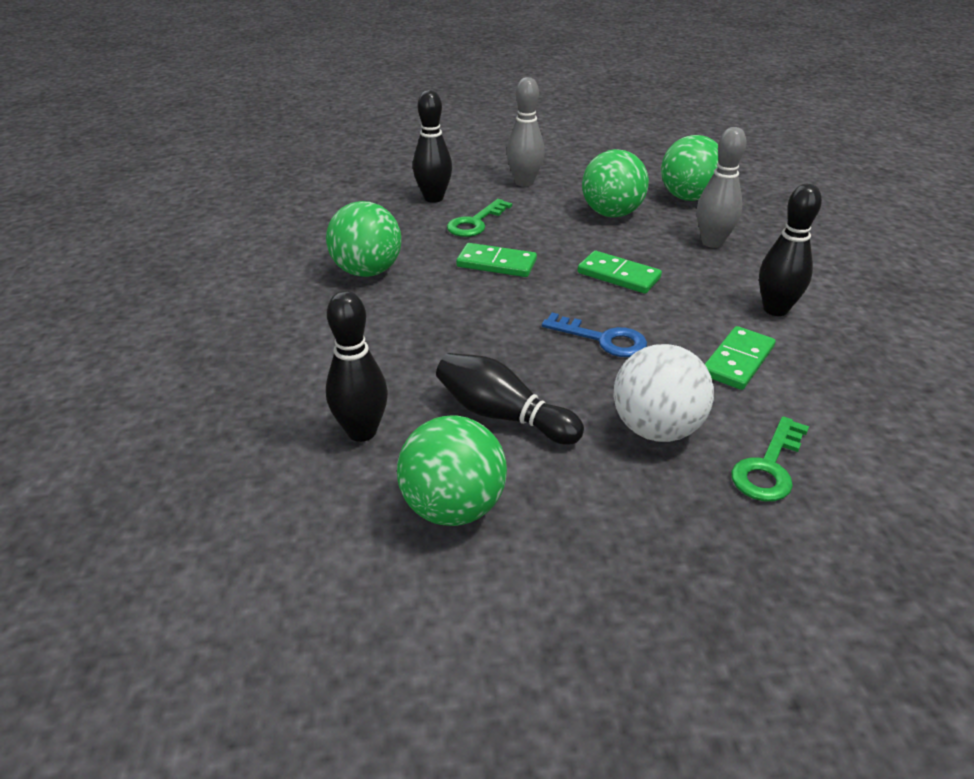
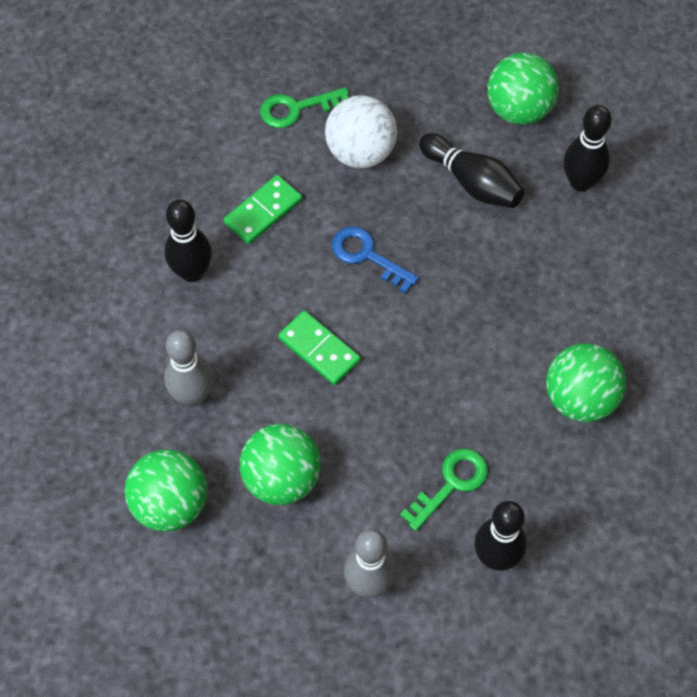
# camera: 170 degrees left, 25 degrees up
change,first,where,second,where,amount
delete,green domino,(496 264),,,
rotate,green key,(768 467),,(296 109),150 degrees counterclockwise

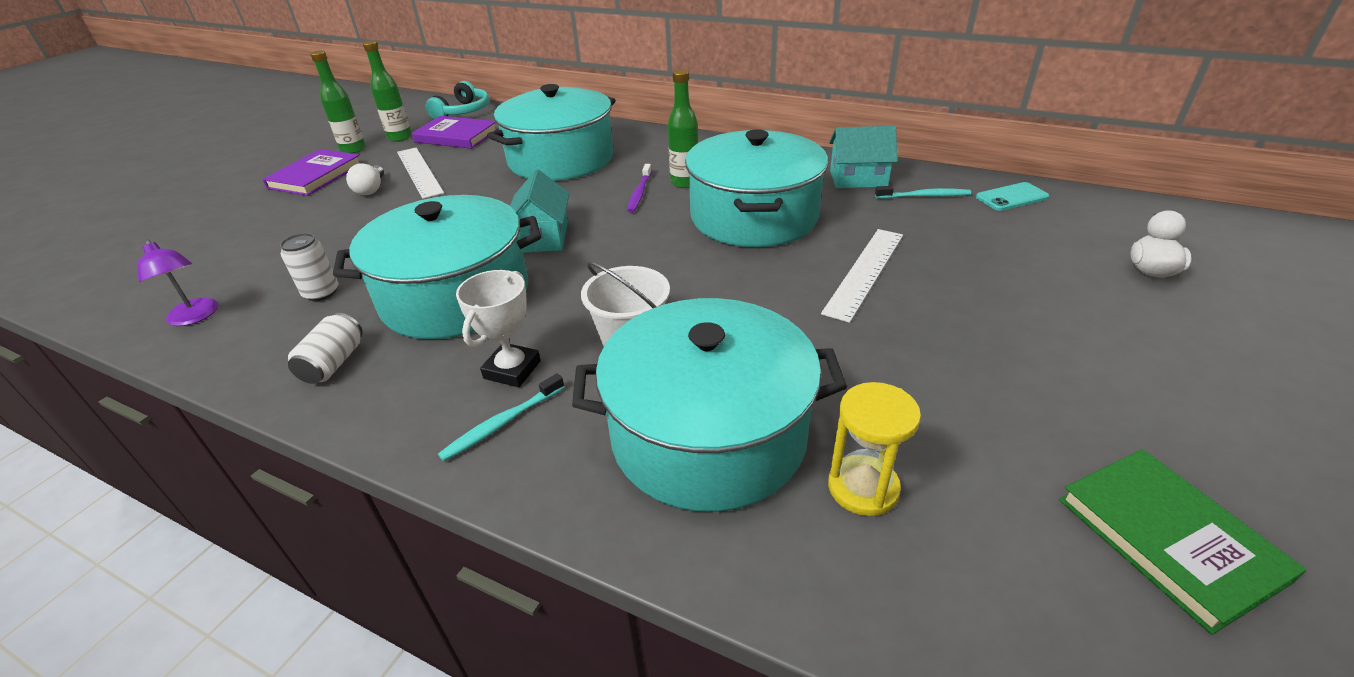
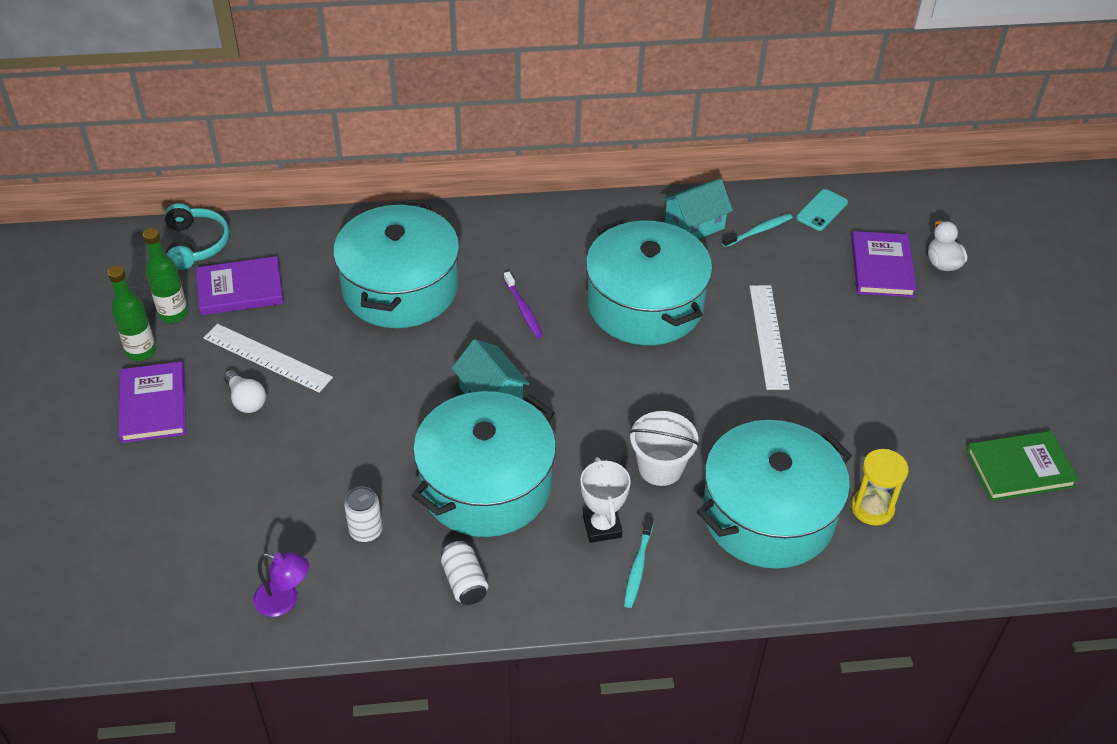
# camera: 35 degrees left, 10 degrees up
change,first,where,second,where,amount
delete,green bottle,(685 183),,,
rotate,green book,(1168 538),,(1019 469),45 degrees counterclockwise
insert,,,purple book,(882 267),

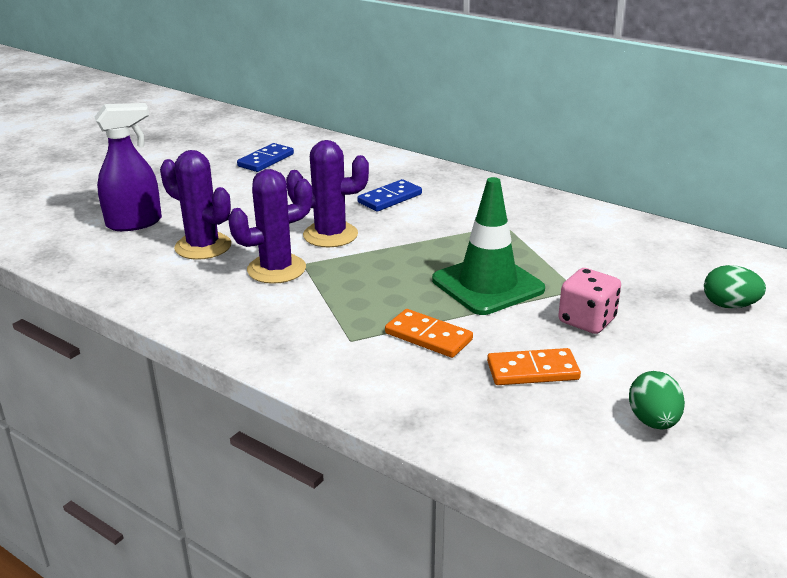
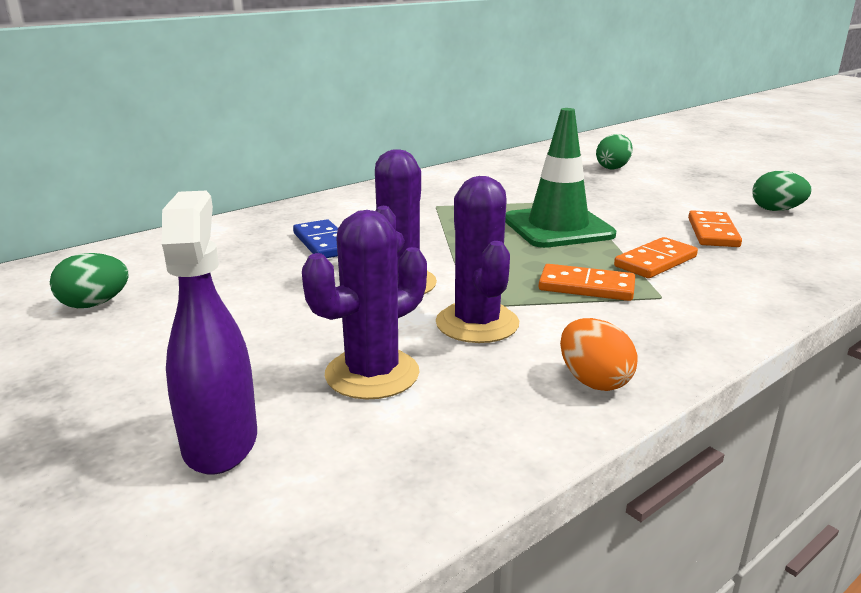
# camera: 75 degrees left, 5 degrees down
change,first,where,second,where,amount
replace,blue domino,(266 160),green egg,(94 304),
delete,pink dice,(587 320),,,
insert,,,orange domino,(586 287),
insert,,,orange egg,(593 381),

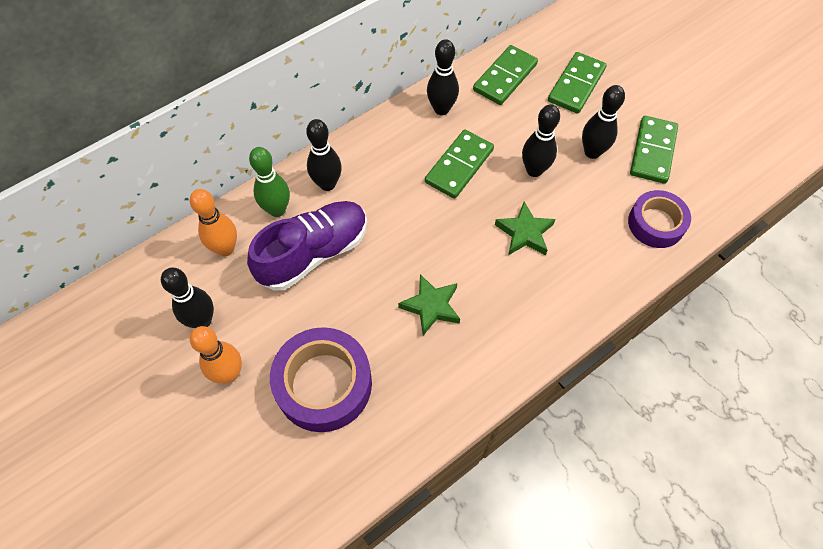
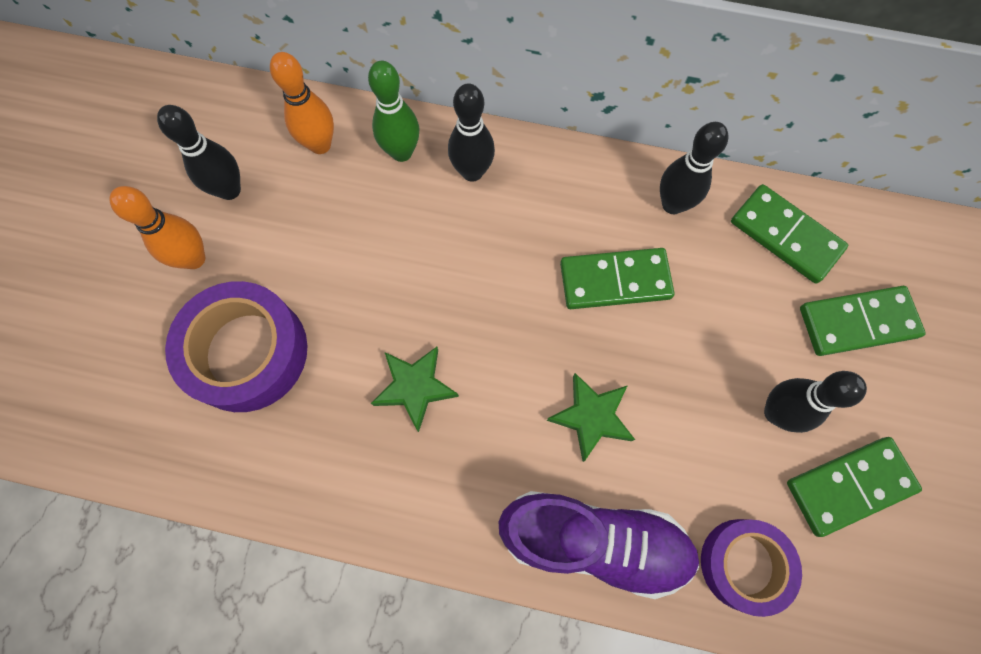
# camera: 50 degrees right, 10 degrees up
change,first,where,second,where,amount
move,purple shoe,(313 253),,(594 540),
rotate,green domino,(505 77),,(785 236),45 degrees clockwise
delete,black bowling pin,(534 170),,,

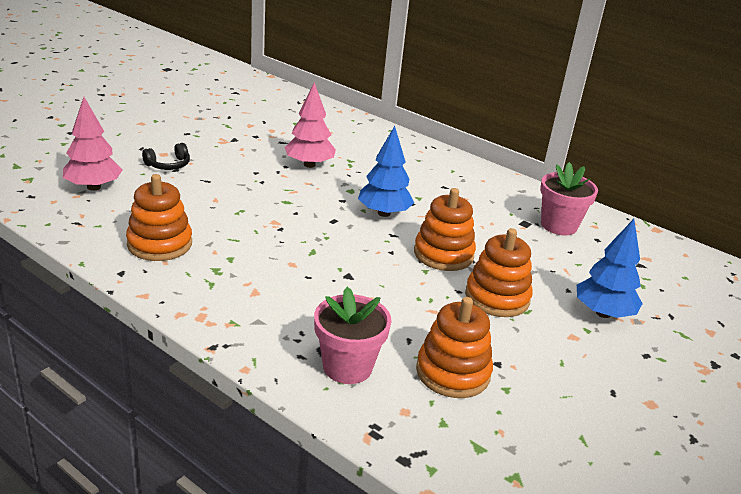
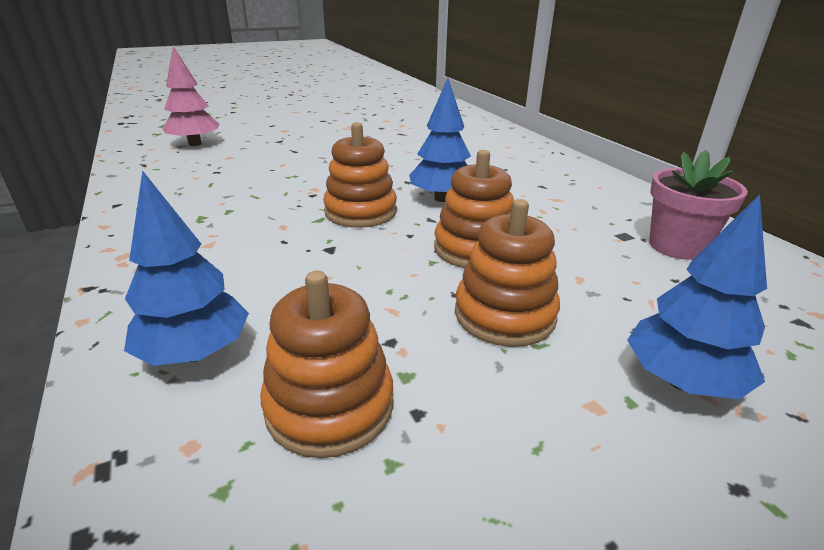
# camera: 30 degrees right, 0 degrees up
change,first,where,second,where,amount
move,orange stacking toy,(160 244),,(360 212),
delete,black headphones,(168 165),,,
delete,pink tree,(309 165),,,
replace,pink flower pot,(347 367),blue tree,(196 353),

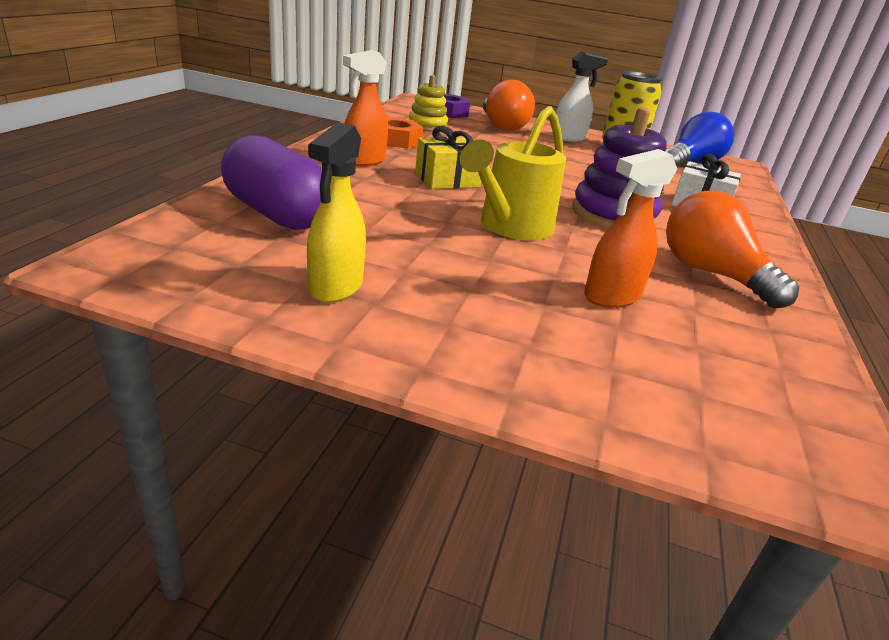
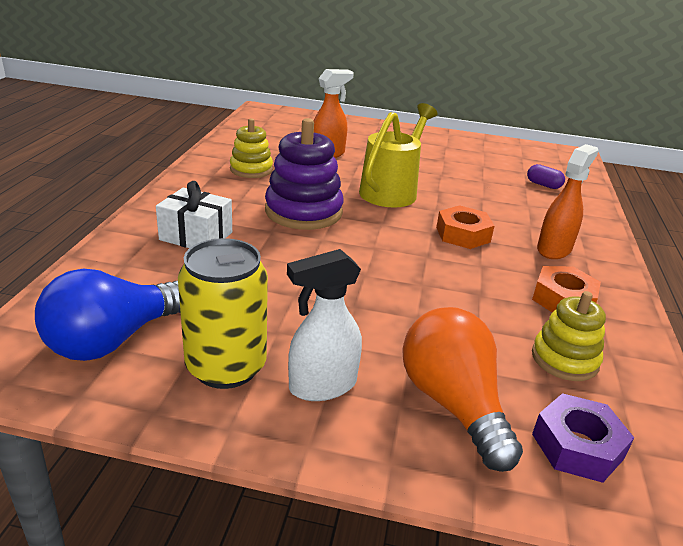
# camera: 175 degrees right, 0 degrees up
change,first,where,second,where,amount
resize,purple capsule,(277 214),,(543 185),x0.42
delete,yellow spray bottle,(335 287),,,
replace,yellow gift,(447 180),orange nut,(463 234),
replace,orange light bulb,(711 274),yellow stacking toy,(251 169),

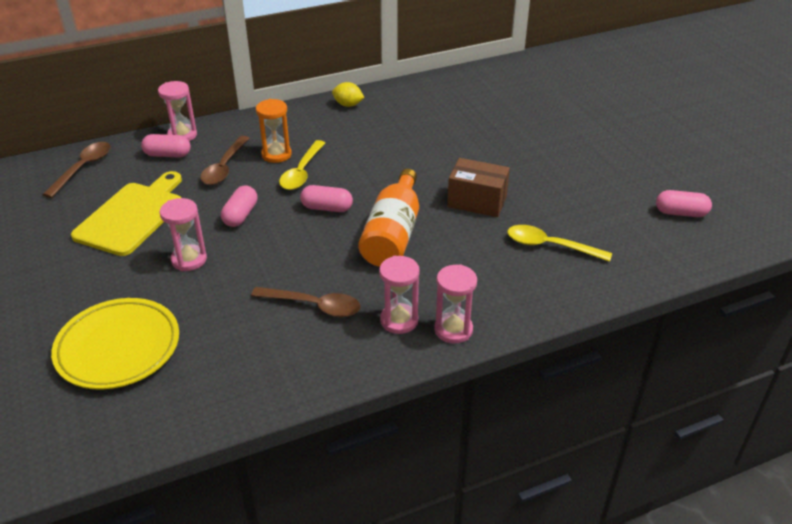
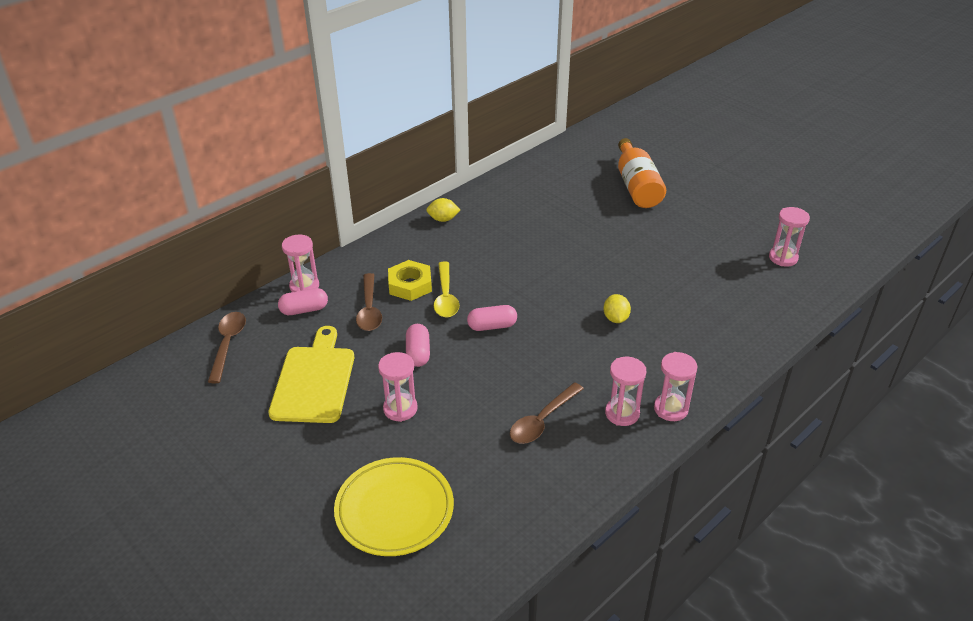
# camera: 20 degrees left, 0 degrees up
change,first,where,second,where,amount
rotate,brown spoon,(314 306),,(542 420),135 degrees clockwise
replace,orange hourglass,(276 154),yellow nut,(410 285),
move,orange bottle,(393 234),,(637 186),
delete,brown box,(477 201),,,
delete,yellow spoon,(550 246),,,
replace,pink capsule,(681 213),pink hourglass,(783 258),
insert,,,yellow lemon,(615 318),

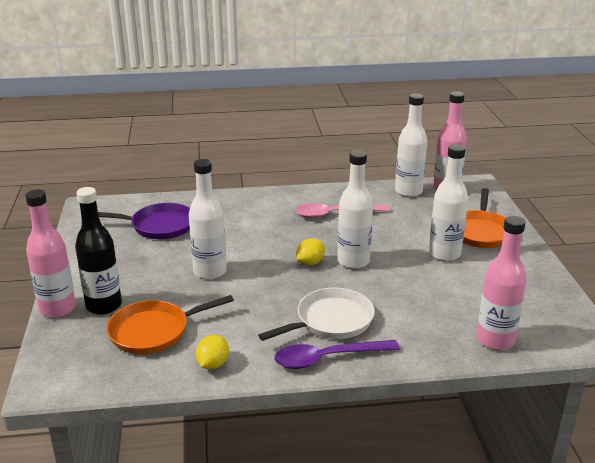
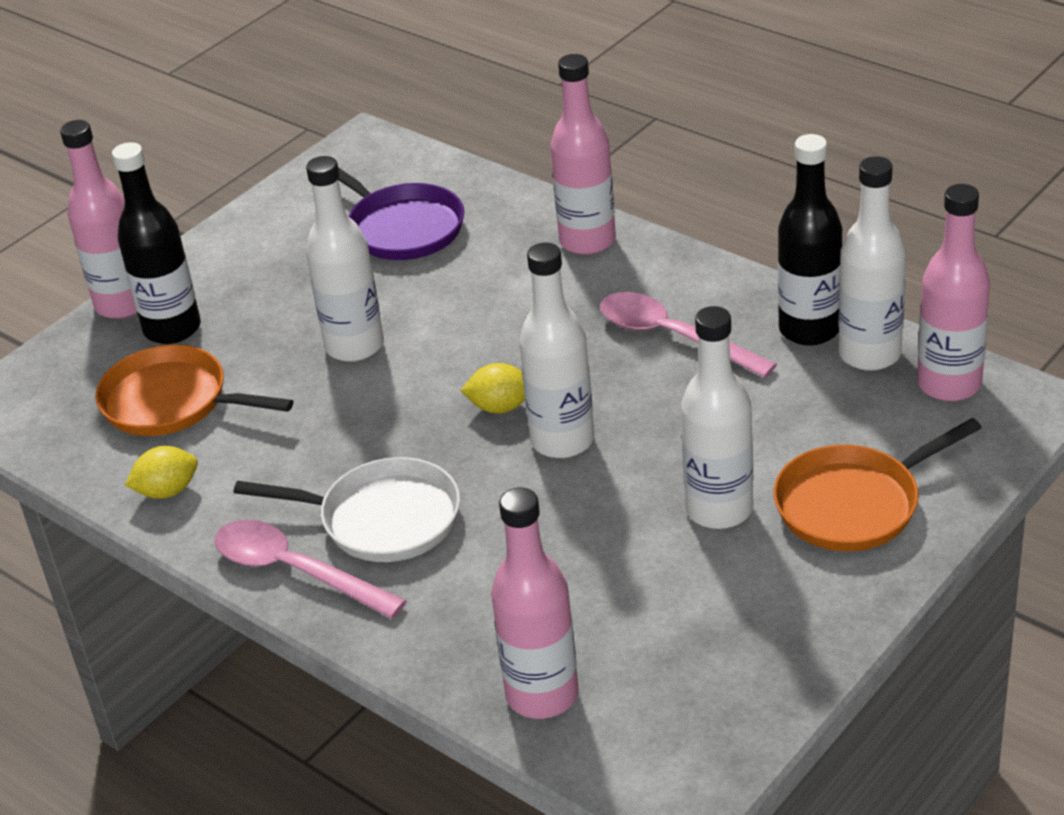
# camera: 50 degrees right, 10 degrees up
change,first,where,second,where,amount
recolor,purple spoon,(328 358),pink spoon,(296 571),
insert,,,pink bottle,(587 241),
insert,,,black bottle,(809 330),

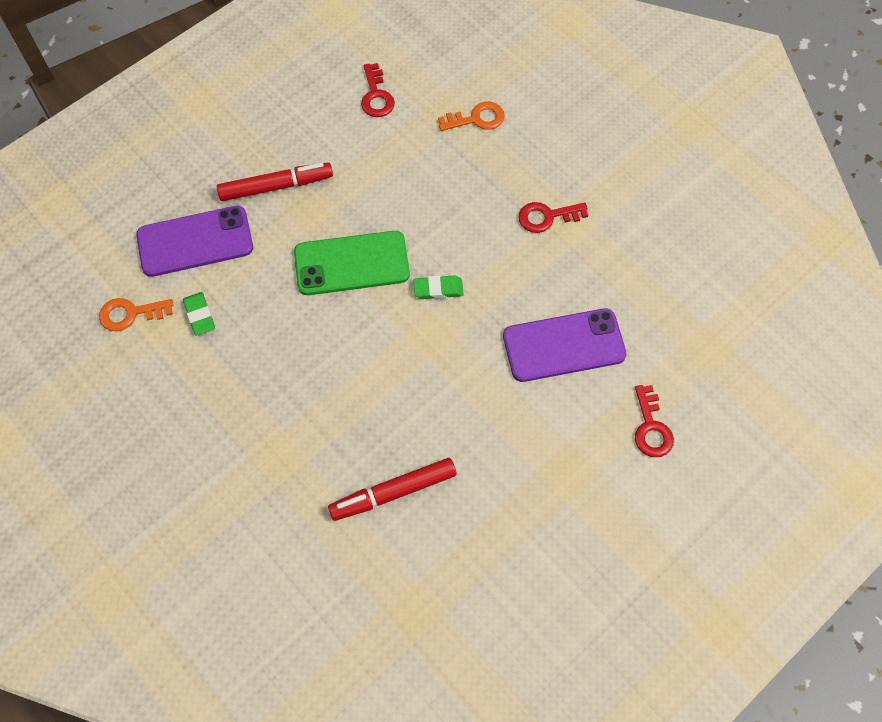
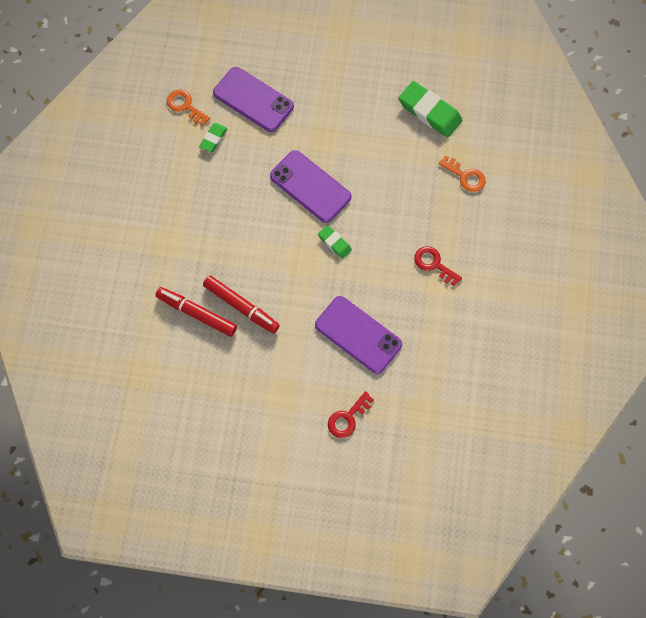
# camera: 50 degrees right, 5 degrees up
change,first,where,second,where,amount
move,red marker,(276 187),,(241 307),
recolor,green phone,(351 264),purple phone,(310 187),
replace,red key,(376 96),green eraser,(429 112),

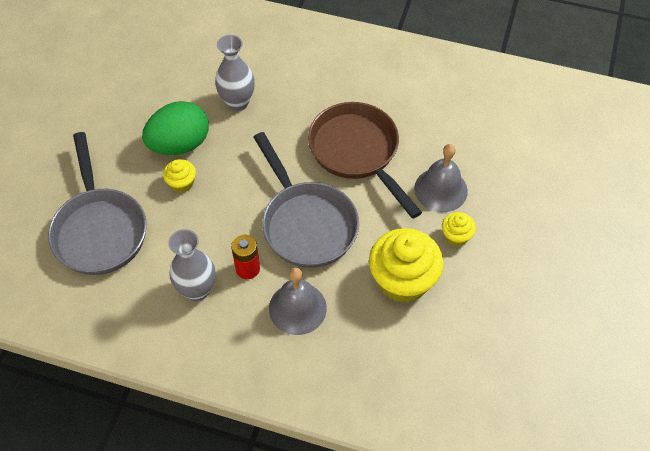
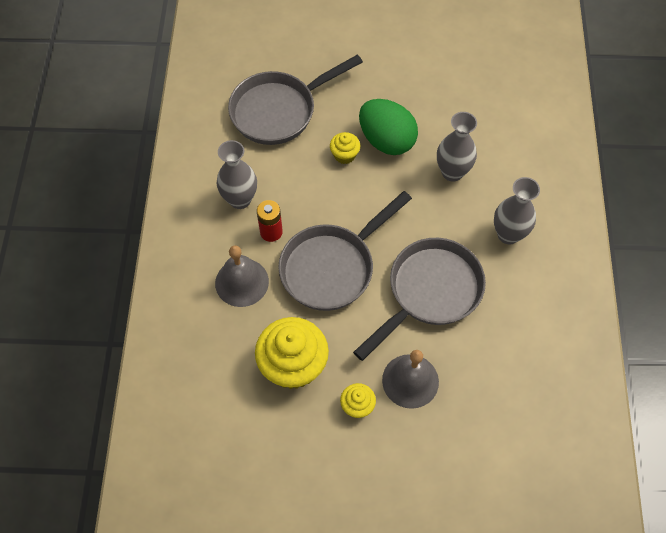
# camera: 75 degrees right, 5 degrees up
change,first,where,second,where,amount
recolor,brown pan,(357 152),grey pan,(429 292),
insert,,,grey vase,(508 234),

